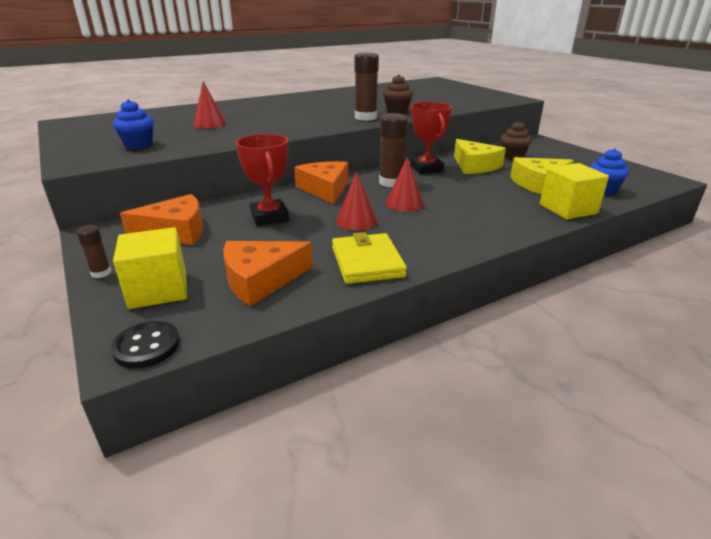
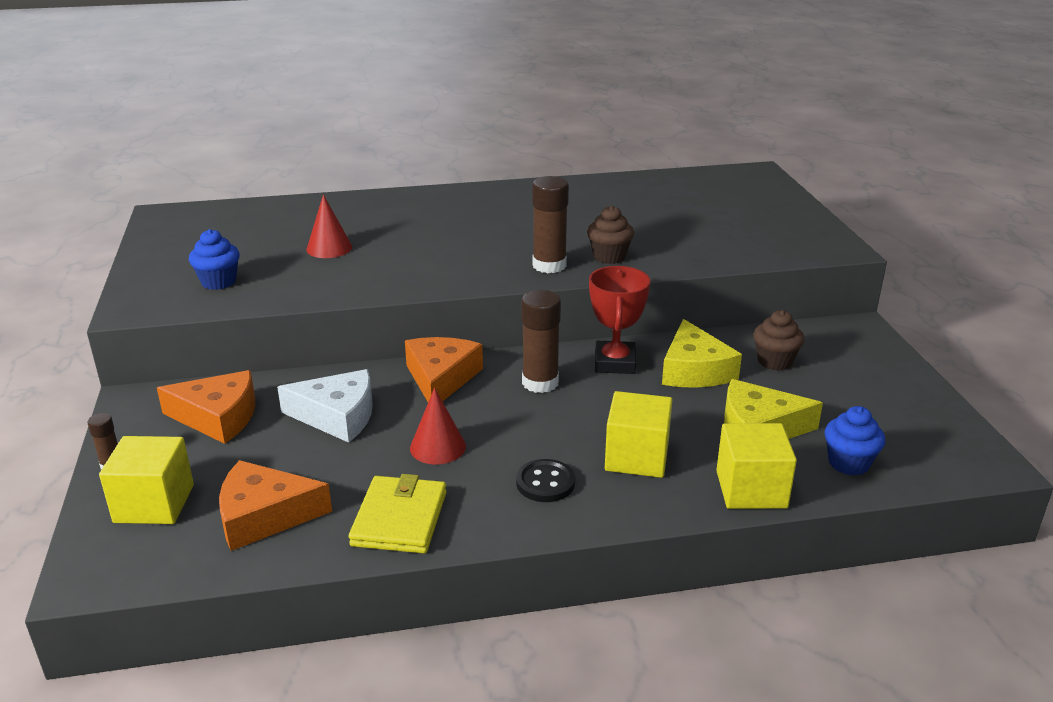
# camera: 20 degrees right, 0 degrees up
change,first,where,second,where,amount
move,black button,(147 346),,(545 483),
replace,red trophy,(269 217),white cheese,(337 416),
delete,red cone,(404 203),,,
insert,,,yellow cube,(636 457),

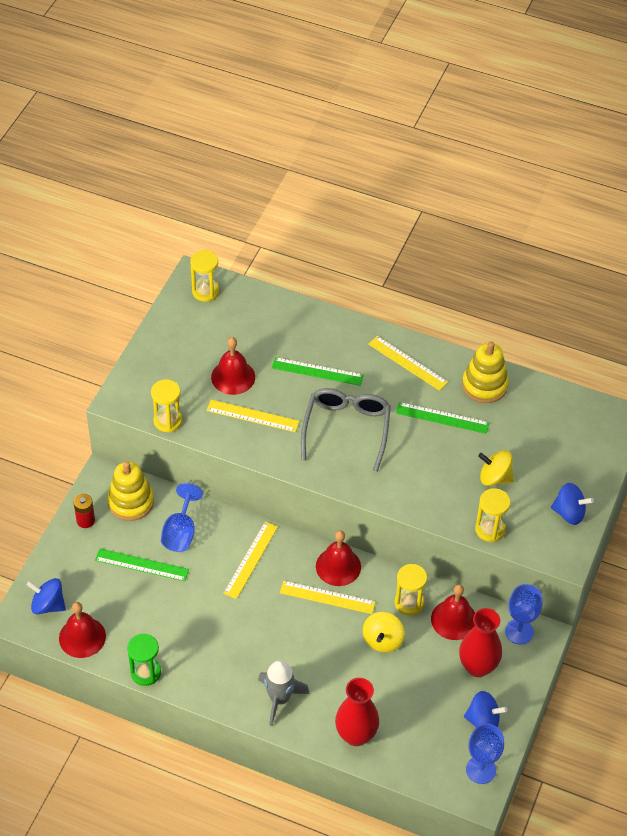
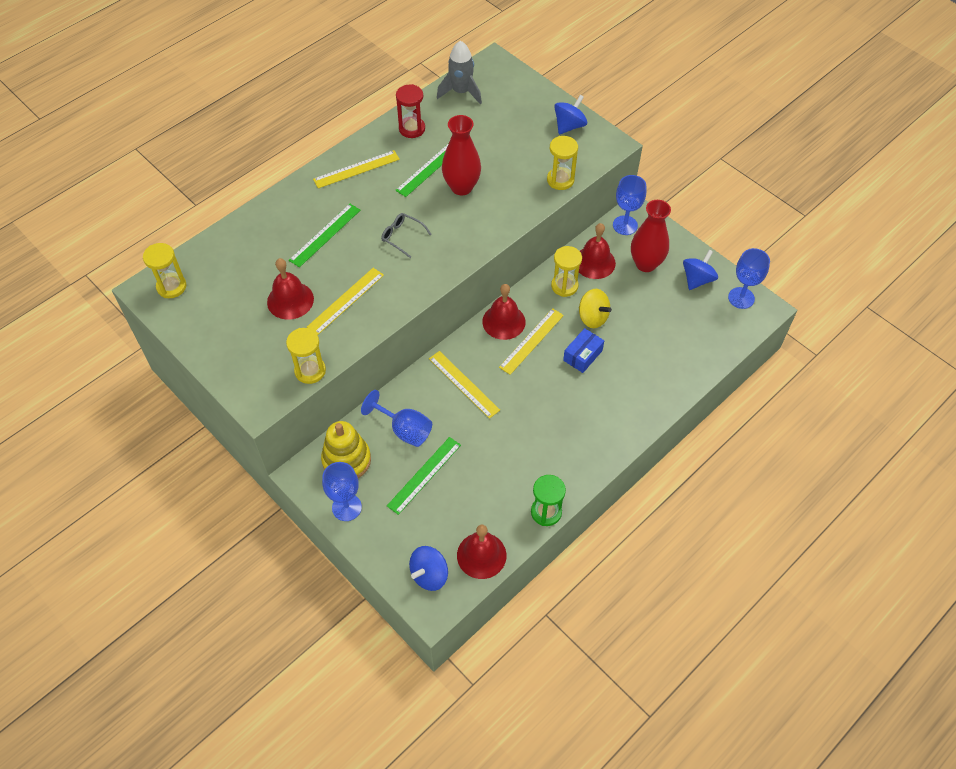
# camera: 65 degrees left, 5 degrees up
change,first,where,second,where,amount
replace,red battery,(85 520),blue goblet,(346 507),
move,grey rocket,(279 699),,(461 92),
resize,grey glasses,(346 428),,(402 236),x0.49
move,red vase,(356 735),,(461 187),
replace,yellow stacking toy,(484 385),red hourglass,(412 129),
delete,yellow spinning top,(495 477),,,
insert,,,blue box,(582 355),

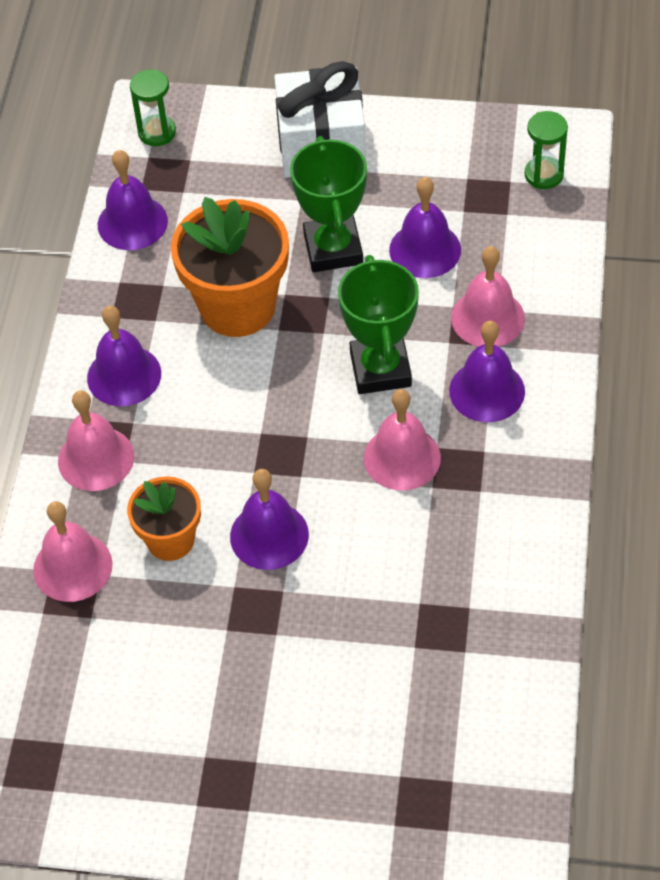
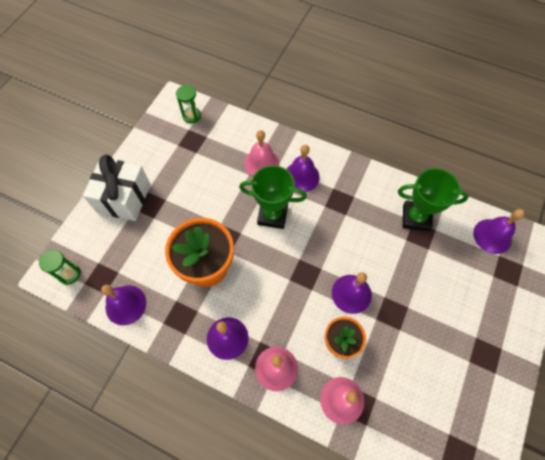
# camera: 75 degrees left, 10 degrees up
change,first,where,second,where,amount
move,green trophy,(333 249),,(416 218),
delete,pink bell,(402 457),,,
move,purple bell,(425 249),,(492 236),

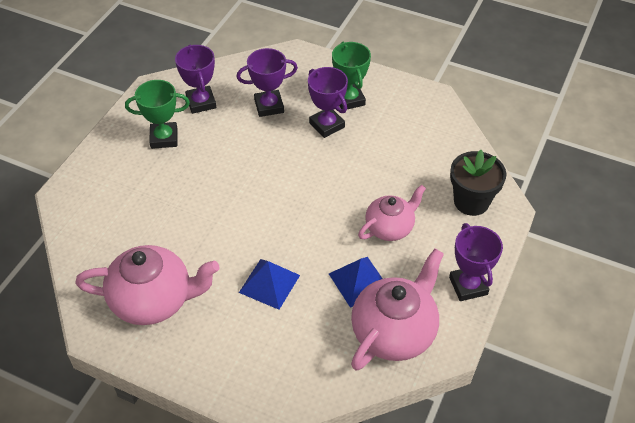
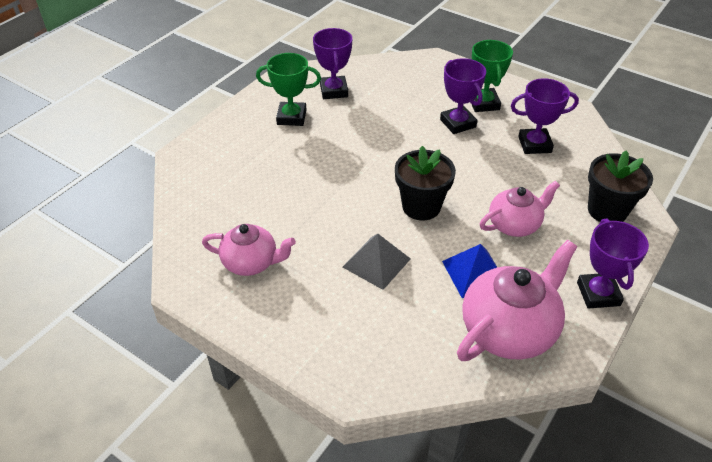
# camera: 10 degrees right, 5 degrees down
change,first,where,second,where,amount
resize,pink teapot,(153 300),,(251 262),x0.63
move,purple trophy,(269 106),,(534 144),
recolor,blue pyramid,(269 283),grey pyramid,(376 262),
insert,,,black flower pot,(421 206),

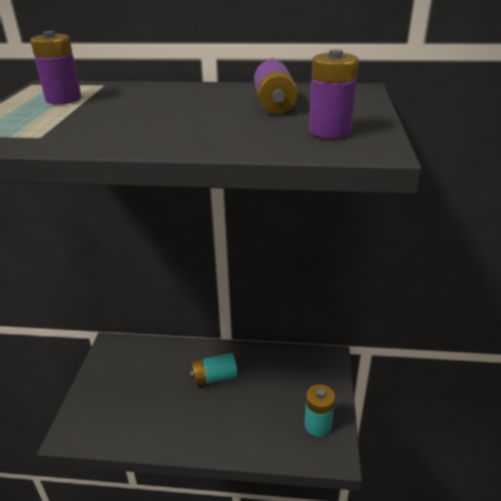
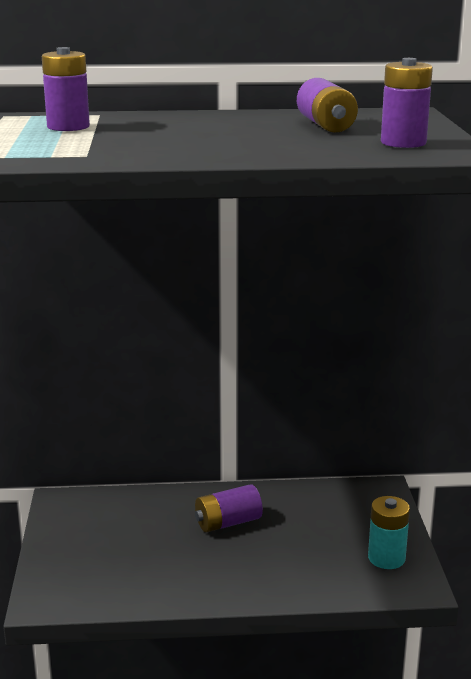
# camera: 10 degrees left, 10 degrees down
change,first,where,second,where,amount
recolor,turquoise battery,(214 377),purple battery,(228 522),

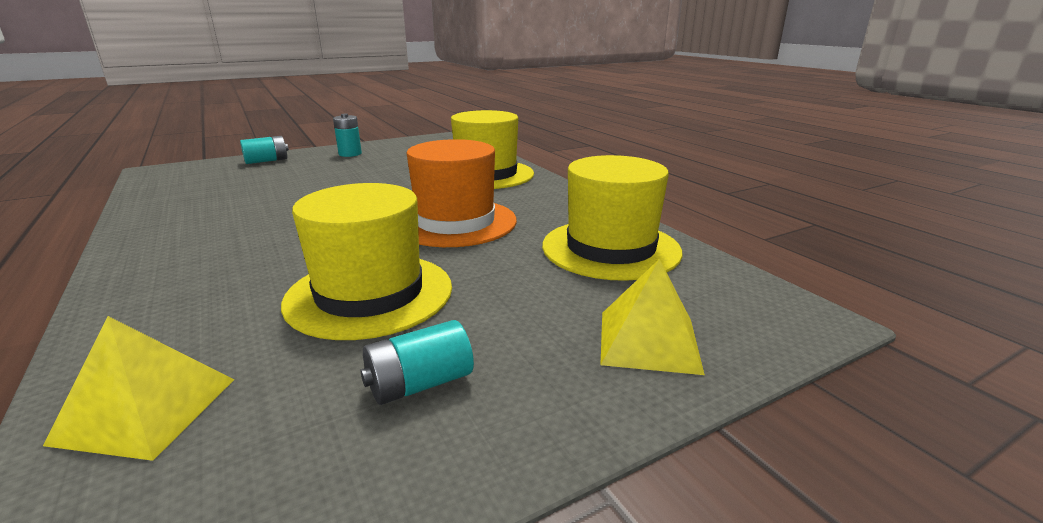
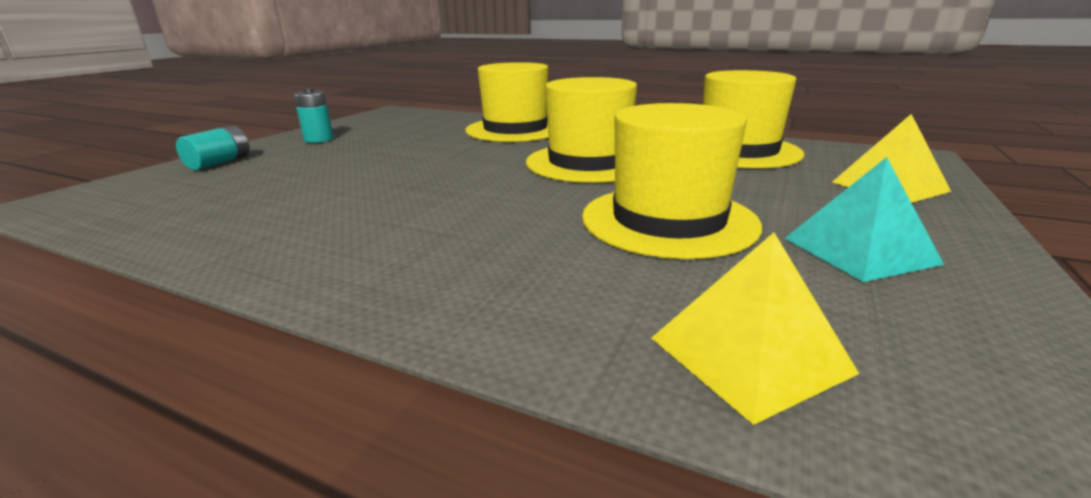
# camera: 35 degrees left, 0 degrees up
change,first,where,second,where,amount
replace,turquoise battery,(420 384),turquoise pyramid,(859 250),
recolor,orange hat,(455 222),yellow hat,(589 162),

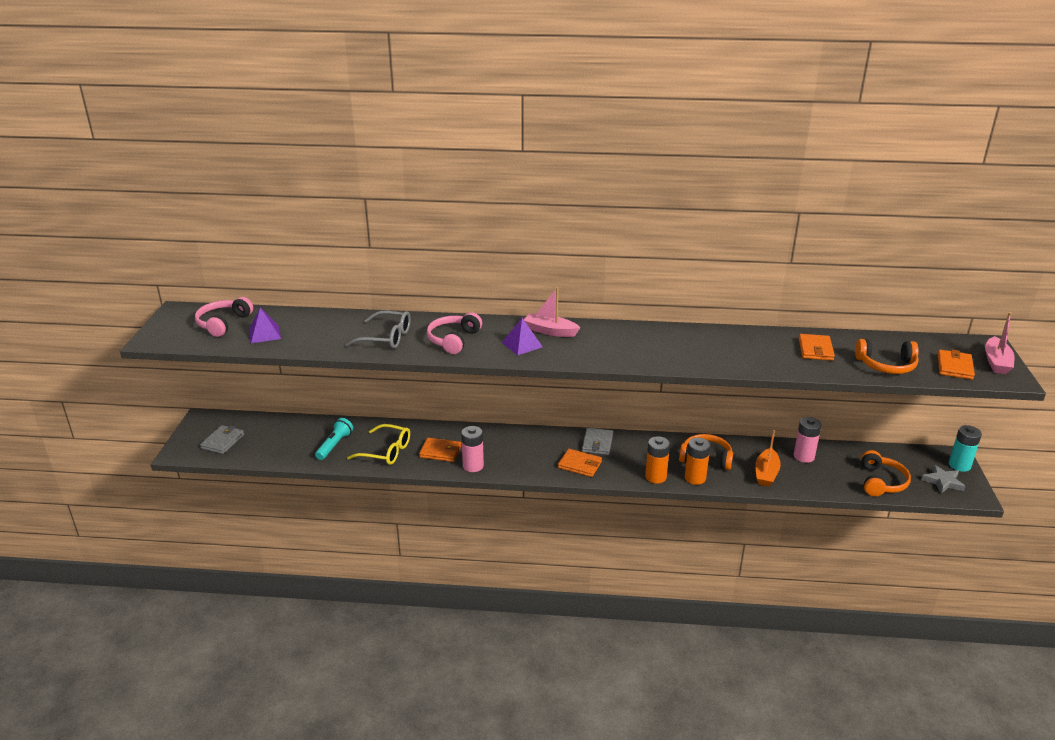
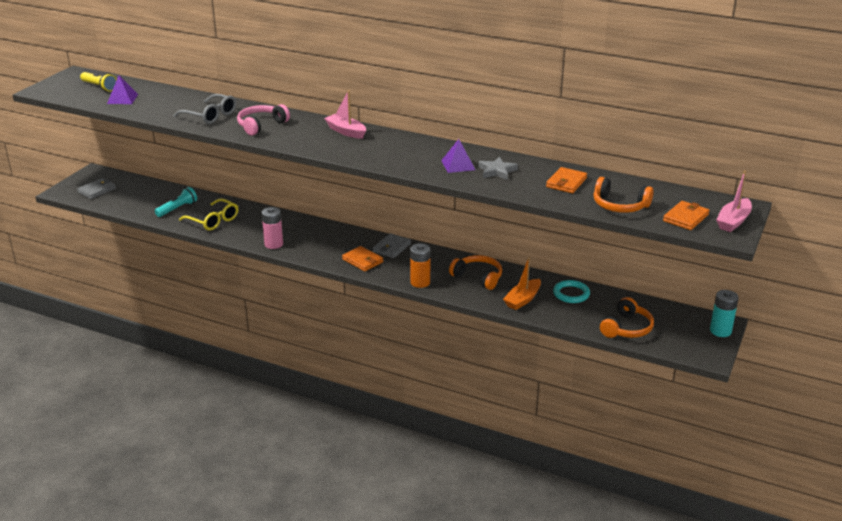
# camera: 20 degrees right, 0 degrees up
change,first,where,second,where,amount
replace,pink headphones,(223 323),yellow flashlight,(99 87),
delete,orange wallet,(440 452),,,
move,purple pyramid,(522 344),,(458 165),
delete,orange battery,(695 478),,,
replace,pink battery,(803 456),turquoise ring,(571 294),
move,grey star,(942 481),,(497 171),

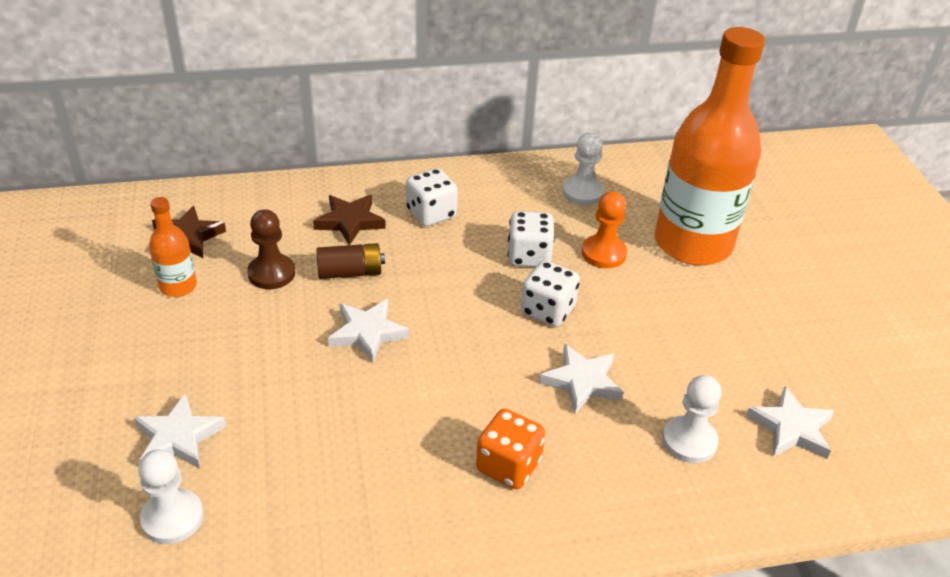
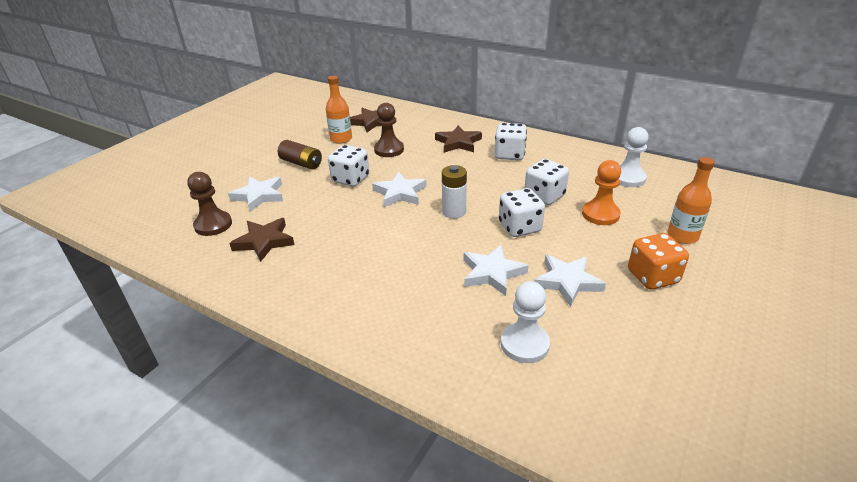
# camera: 45 degrees right, 5 degrees down
change,first,where,second,where,amount
recolor,white pawn,(172 518),brown pawn,(213 225),
move,brown battery,(350 272),,(301 163),
move,orange dice,(508 465),,(652 277),
resize,orange bottle,(693 244),,(682 236),x0.43
move,white star,(791 428),,(567 282),
insert,,,brown star,(264 242),
insert,,,white dice,(350 179),
insert,,,white battery,(454 212),

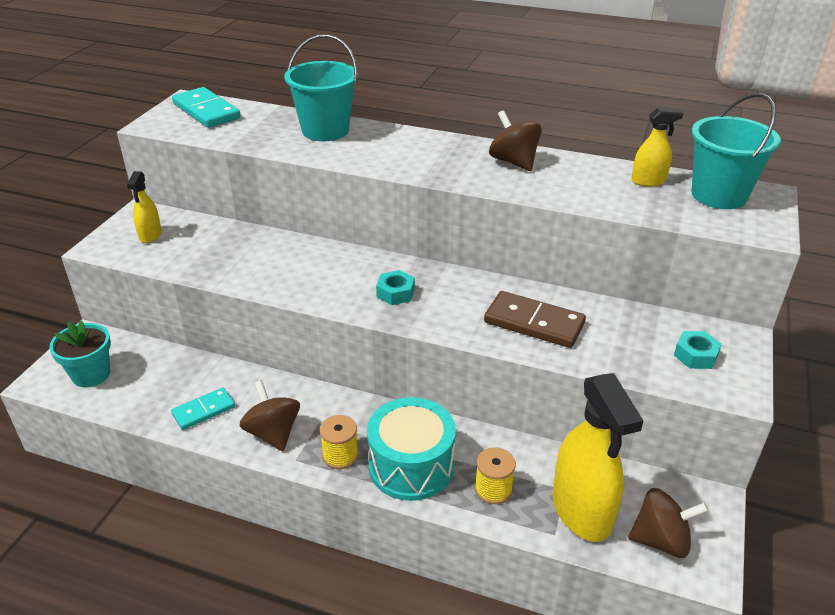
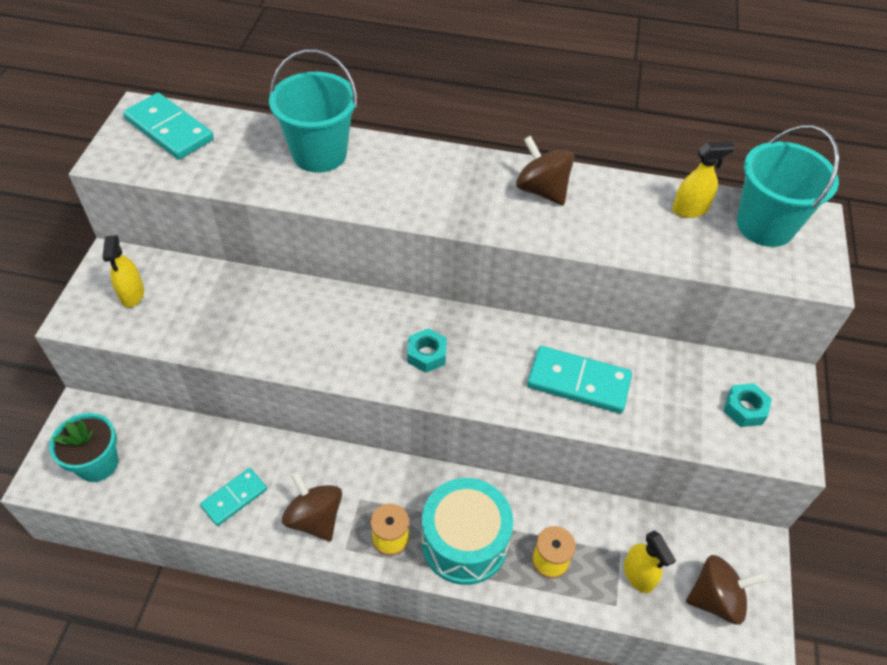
# camera: 10 degrees left, 15 degrees up
change,first,where,second,where,amount
recolor,brown domino,(534 323),turquoise domino,(578 382),
resize,yellow spray bottle,(581 511),,(638 575),x0.50

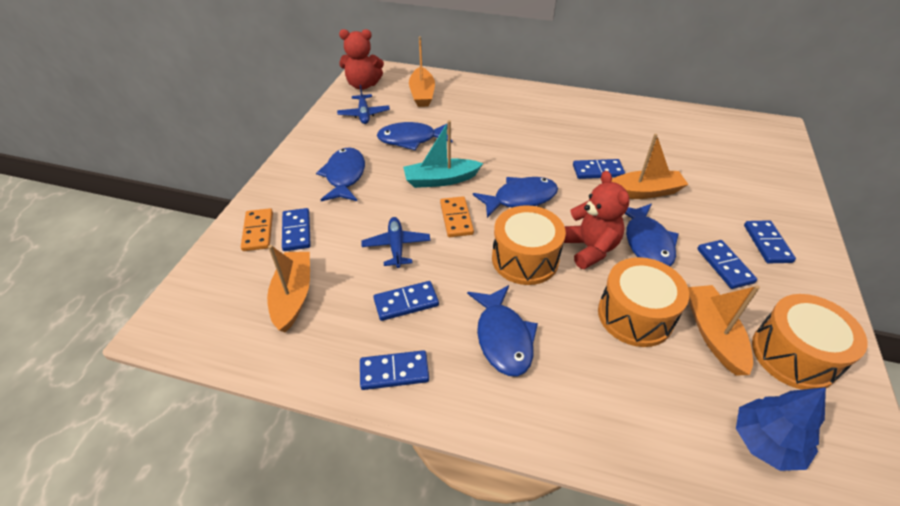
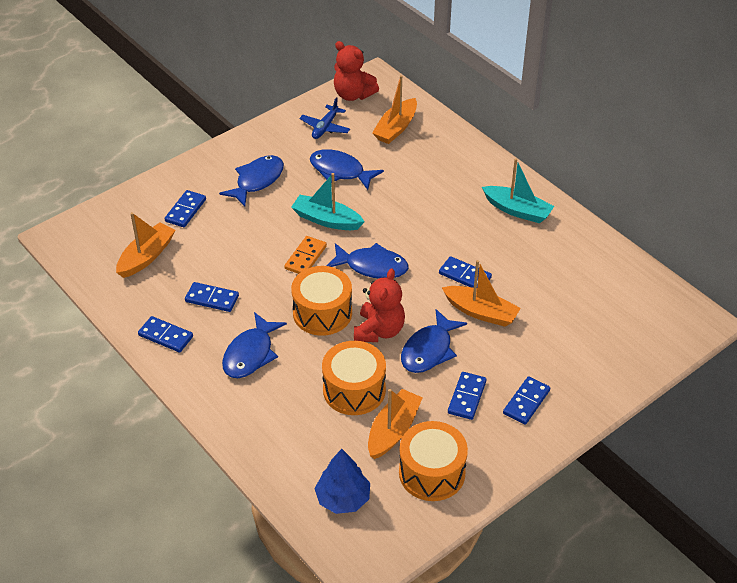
# camera: 35 degrees right, 0 degrees up
change,first,where,second,where,amount
delete,orange domino,(258 231),,,
delete,blue plane,(396 246),,,
insert,,,turquoise boat,(517 210),

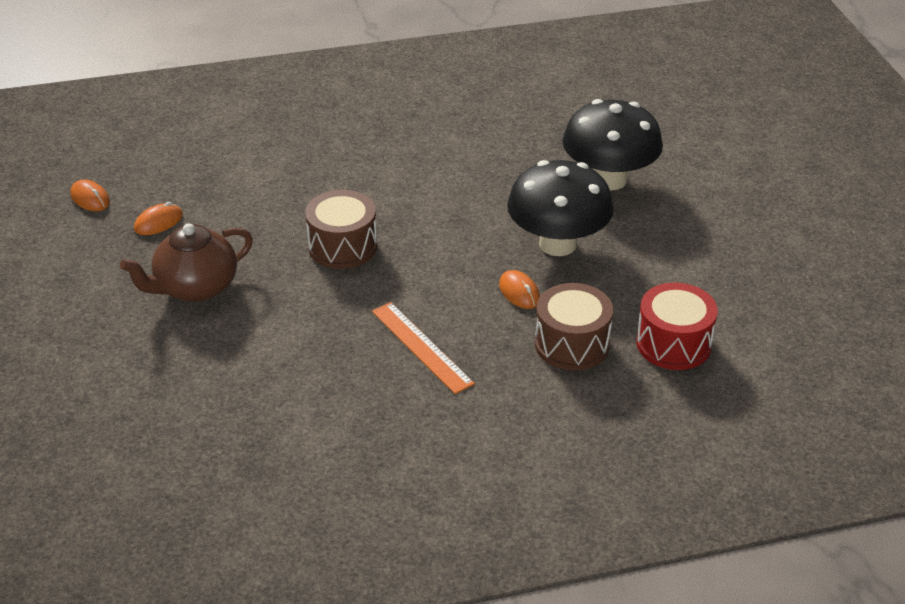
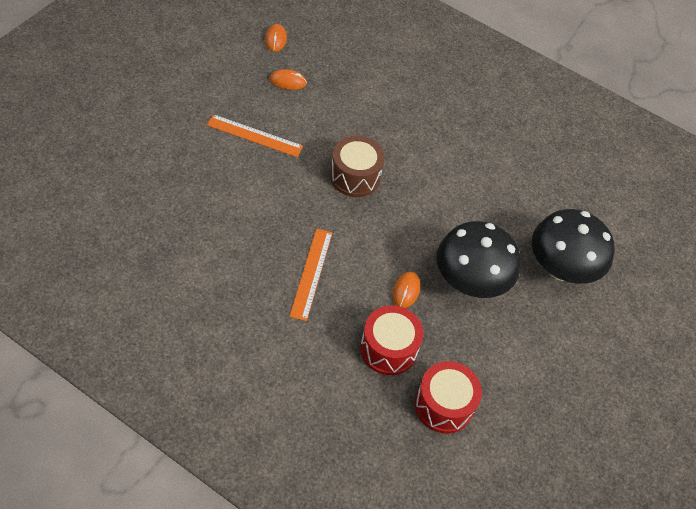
# camera: 40 degrees right, 15 degrees up
change,first,where,second,where,amount
replace,brown teapot,(195 288),orange ruler,(254 136),
recolor,brown drum,(572 344),red drum,(388 349),

